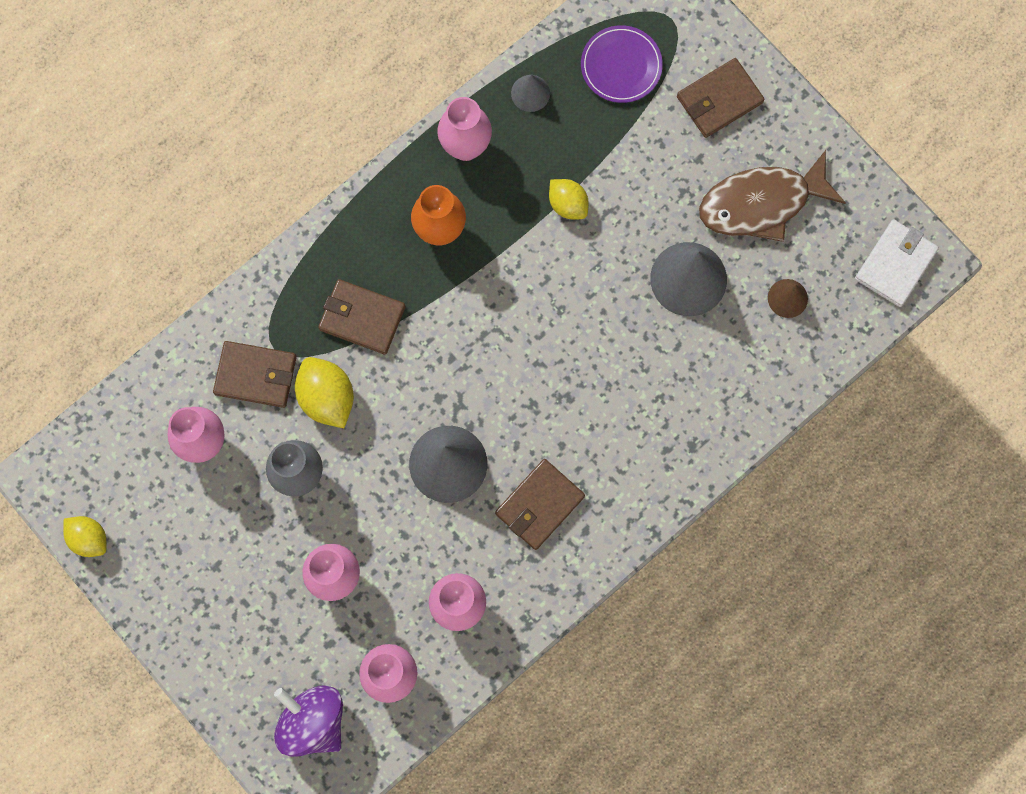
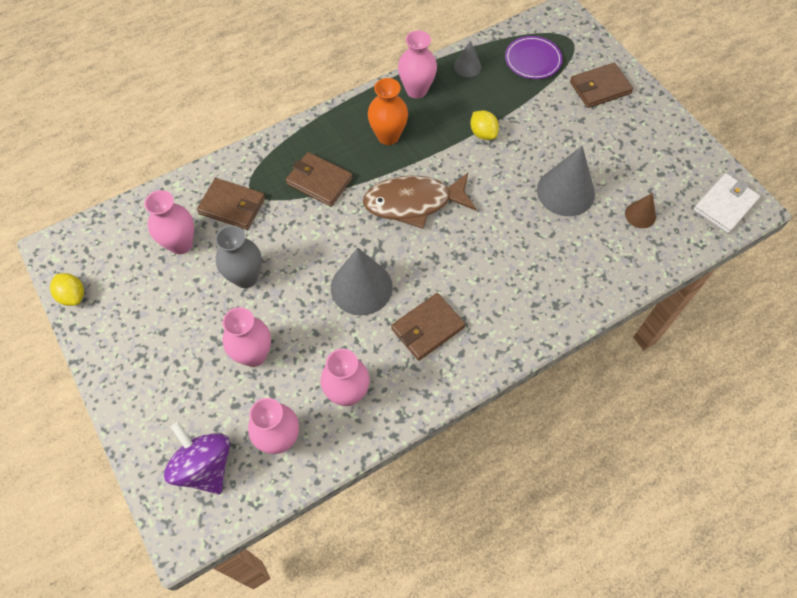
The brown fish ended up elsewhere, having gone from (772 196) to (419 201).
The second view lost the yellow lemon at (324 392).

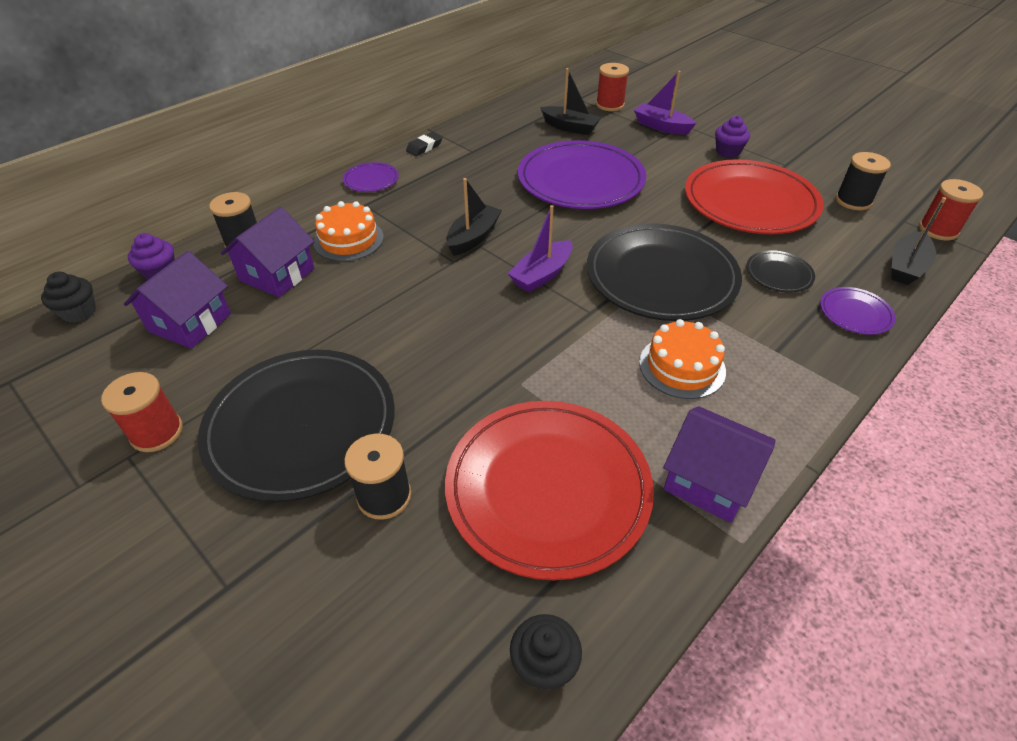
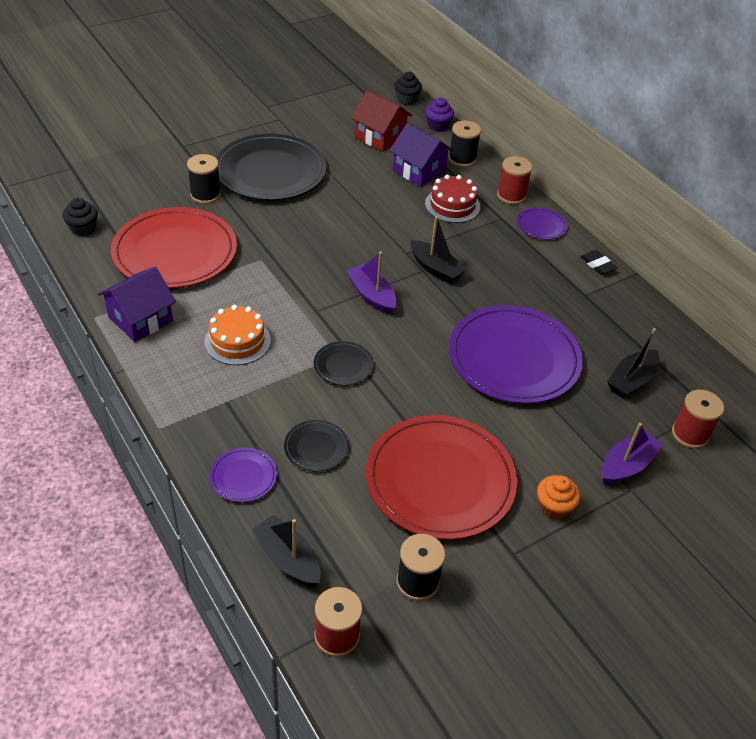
The size of the black plate at (664 272) changed by a factor of 0.44.
What was the purple house at (177 300) turned into the red house at (381 121).
What was the orange cake at (348 231) turned into the red cake at (452 199).
The red spool ended up elsewhere, having gone from (142 412) to (515 180).
What was the purple cupcake at (732 137) turned into the orange cupcake at (558 497).

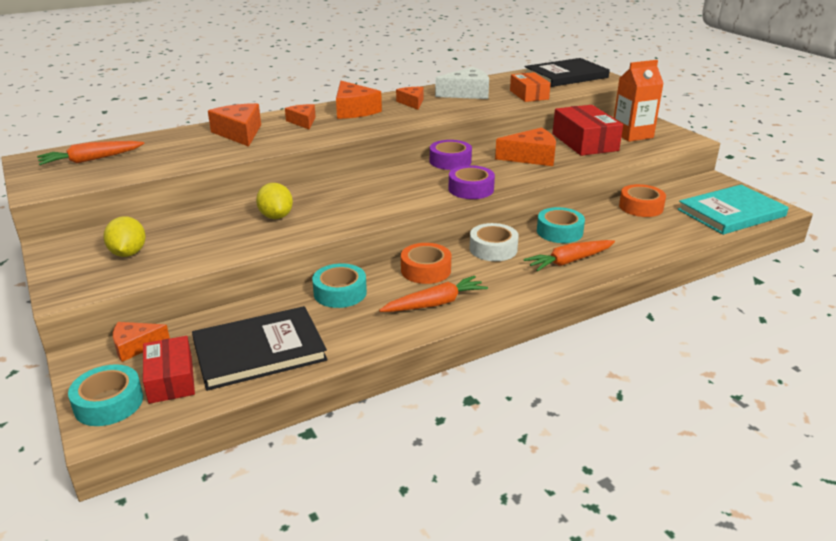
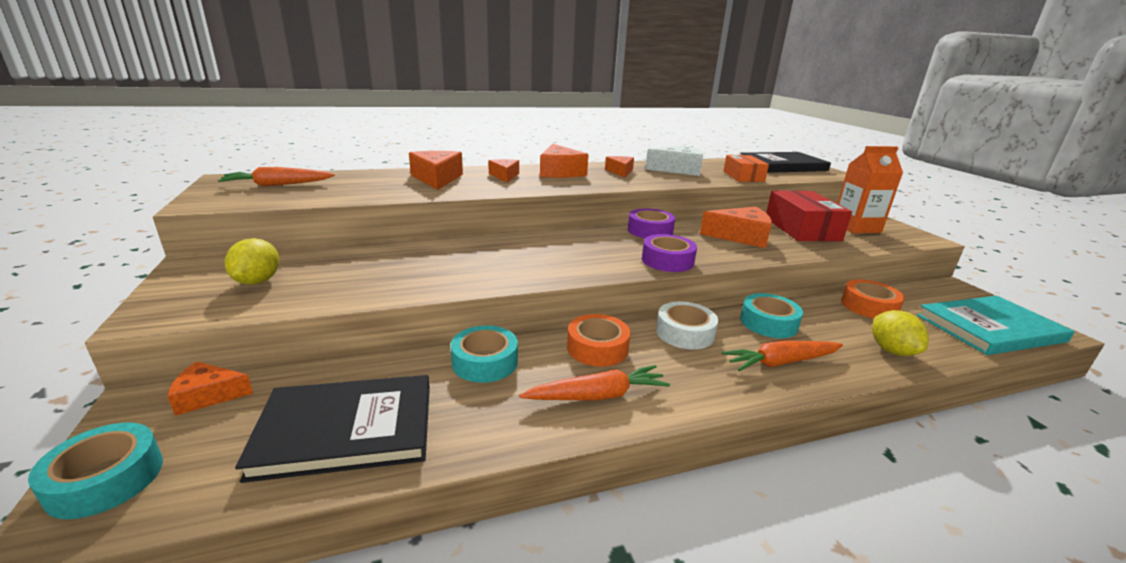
The yellow lemon ended up elsewhere, having gone from (274 201) to (900 333).
The second view lost the red box at (169 370).

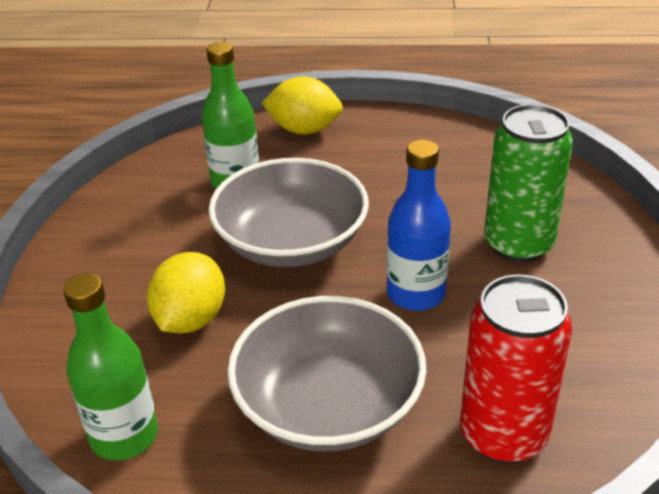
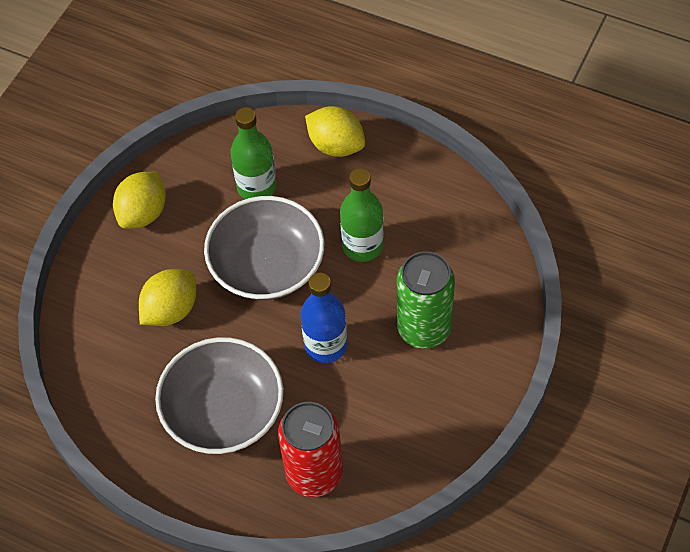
The second view gained the yellow lemon at (139 200).
The green bottle ended up elsewhere, having gone from (110 366) to (362 215).

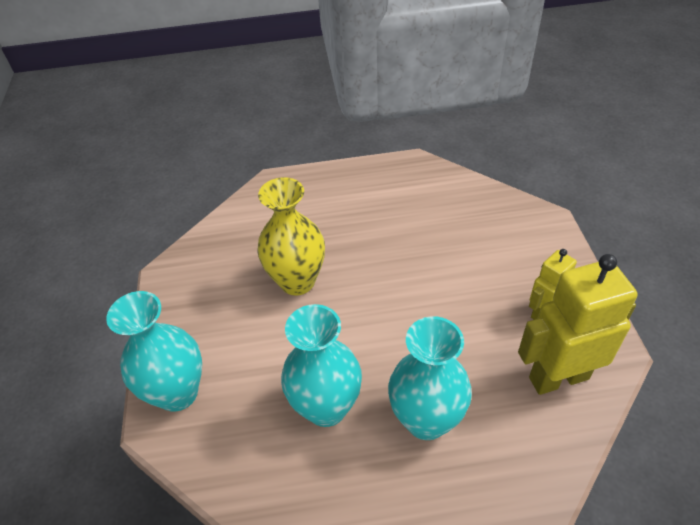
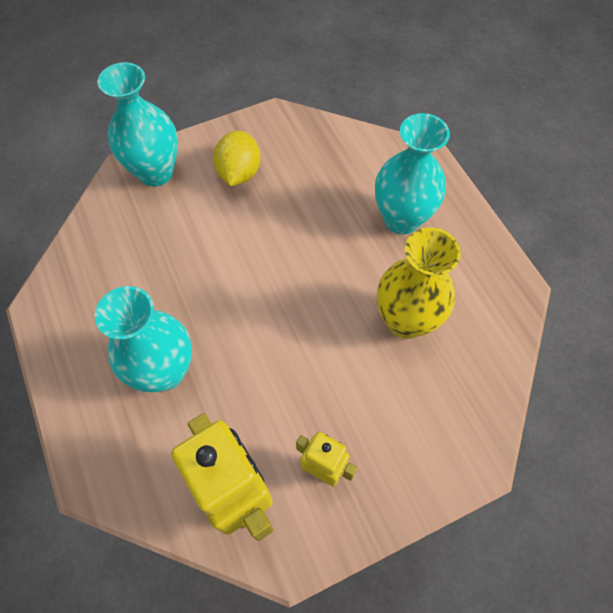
The second view gained the yellow lemon at (236 158).
The turquoise vase ended up elsewhere, having gone from (321 365) to (412 173).
The yellow vase ended up elsewhere, having gone from (291 236) to (419 283).

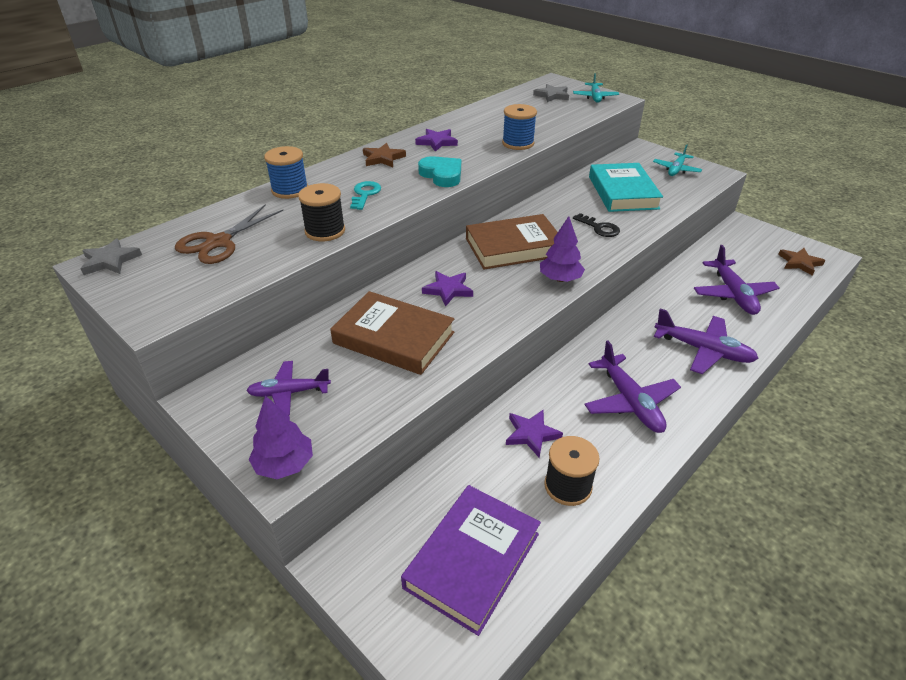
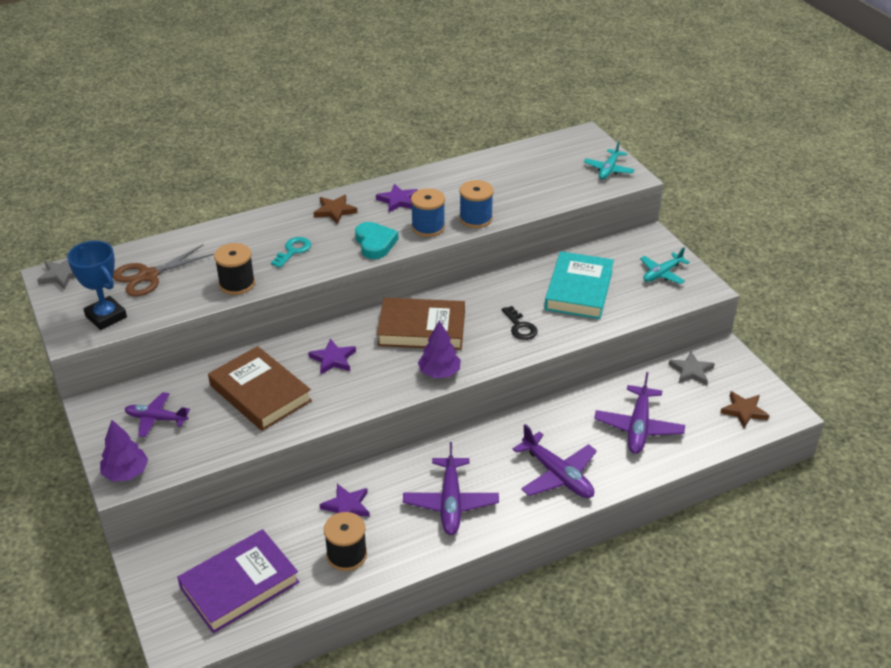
The second view gained the blue trophy at (97 285).
The blue spool ended up elsewhere, having gone from (286 172) to (428 212).
The grey star ended up elsewhere, having gone from (551 93) to (691 368).

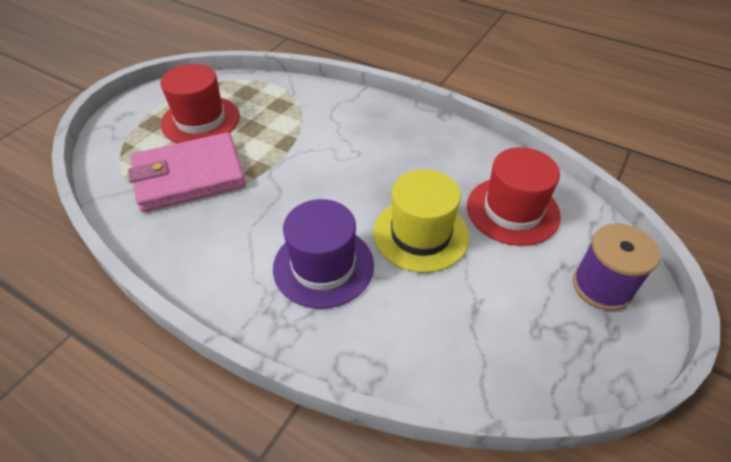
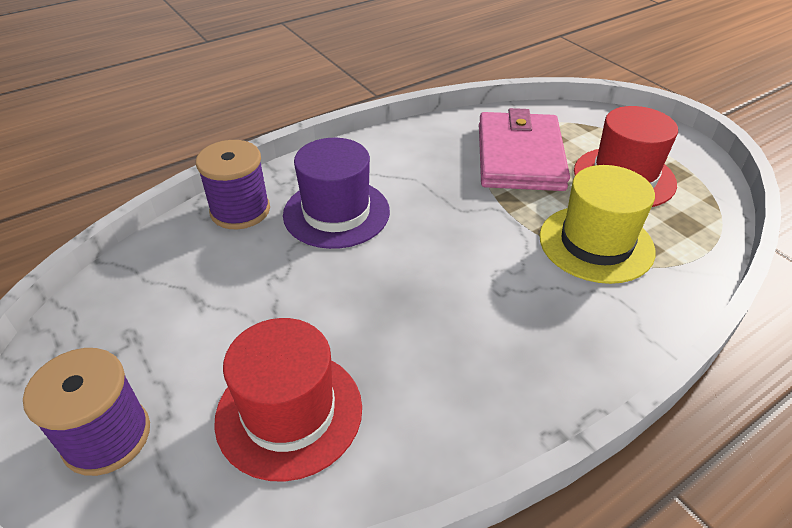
The second view gained the purple spool at (233 184).
The yellow hat ended up elsewhere, having gone from (421 221) to (597 224).

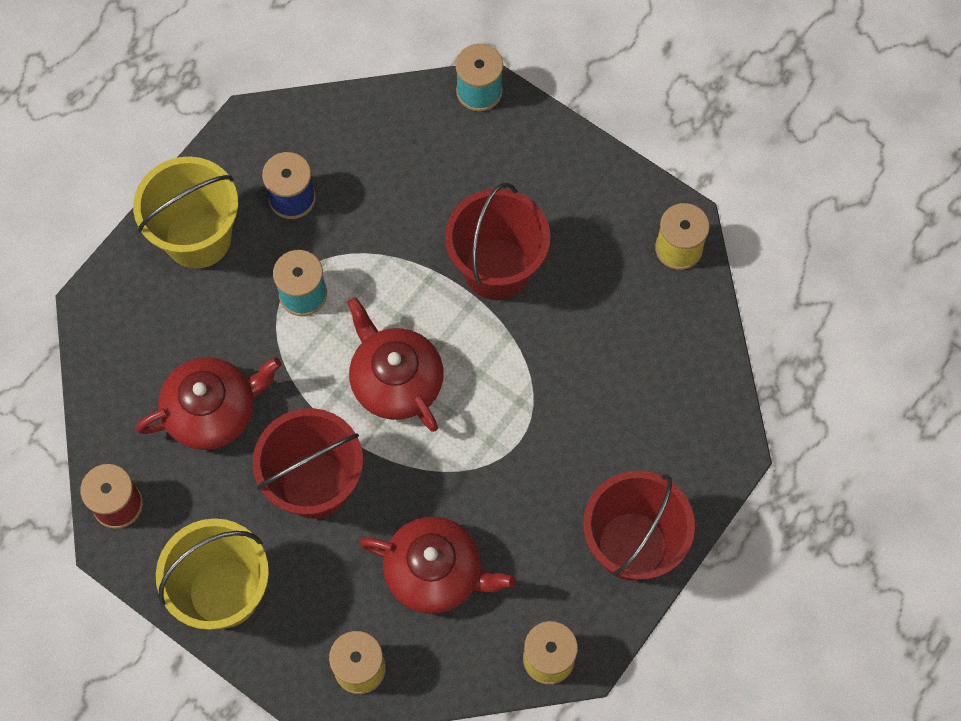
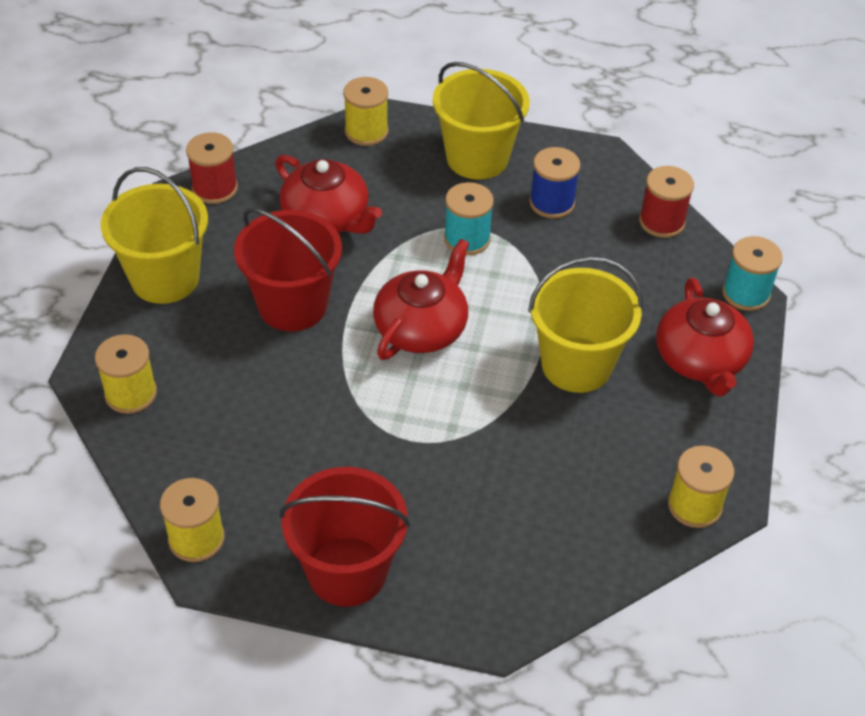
The second view gained the yellow spool at (366 111).
What was the red bucket at (497 241) turned into the yellow bucket at (585 324).
The second view gained the red spool at (666 202).
The red teapot ended up elsewhere, having gone from (437 565) to (705 337).

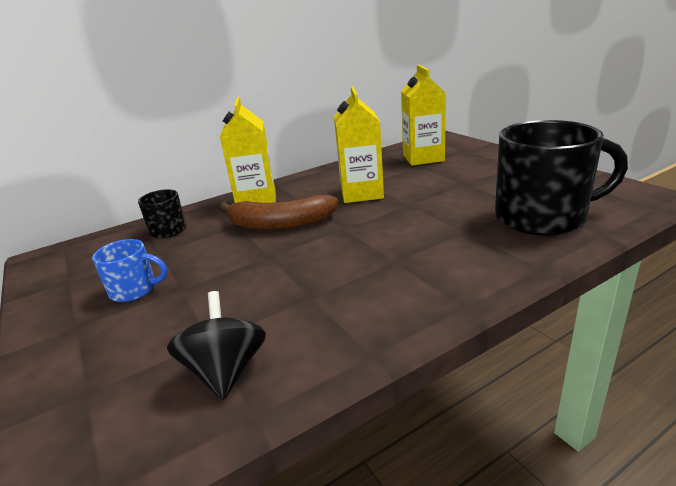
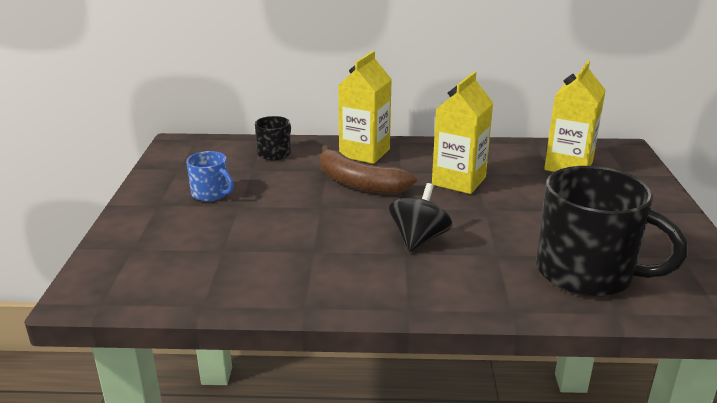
The black spinning top ended up elsewhere, having gone from (216 345) to (420 217).

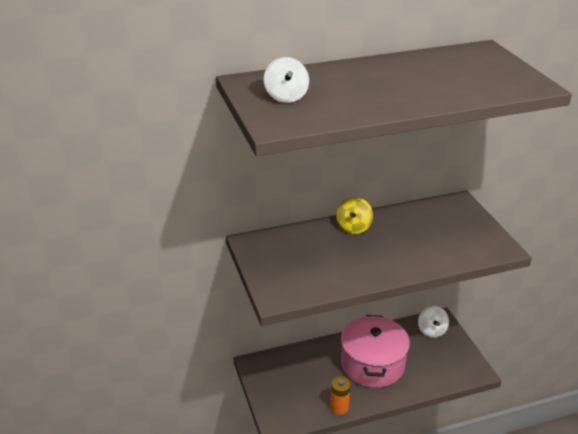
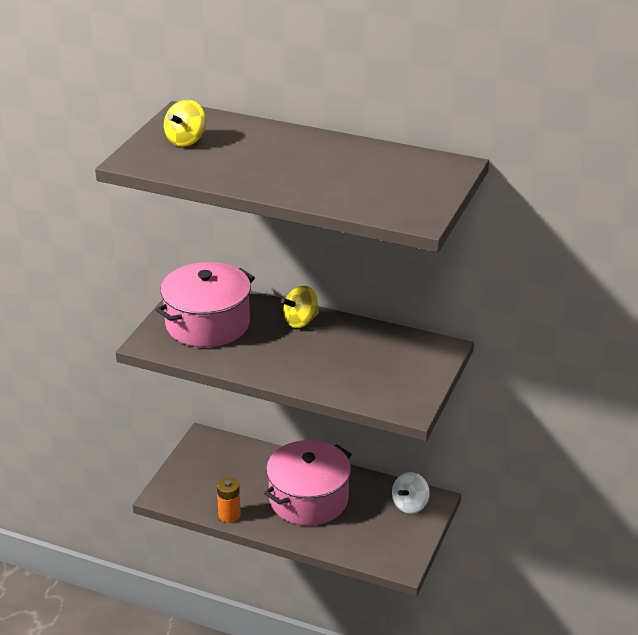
The second view gained the pink pot at (205 304).
What was the white spinning top at (286 80) turned into the yellow spinning top at (185 123).

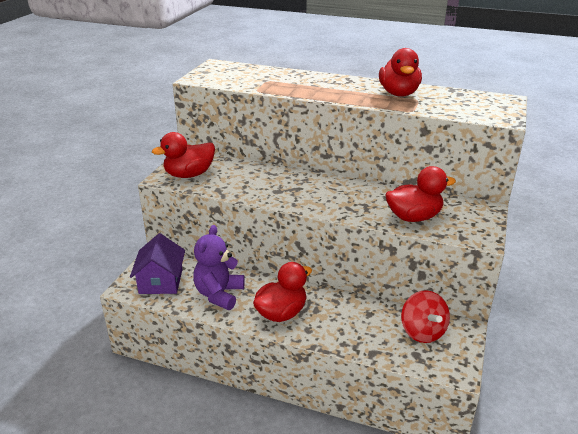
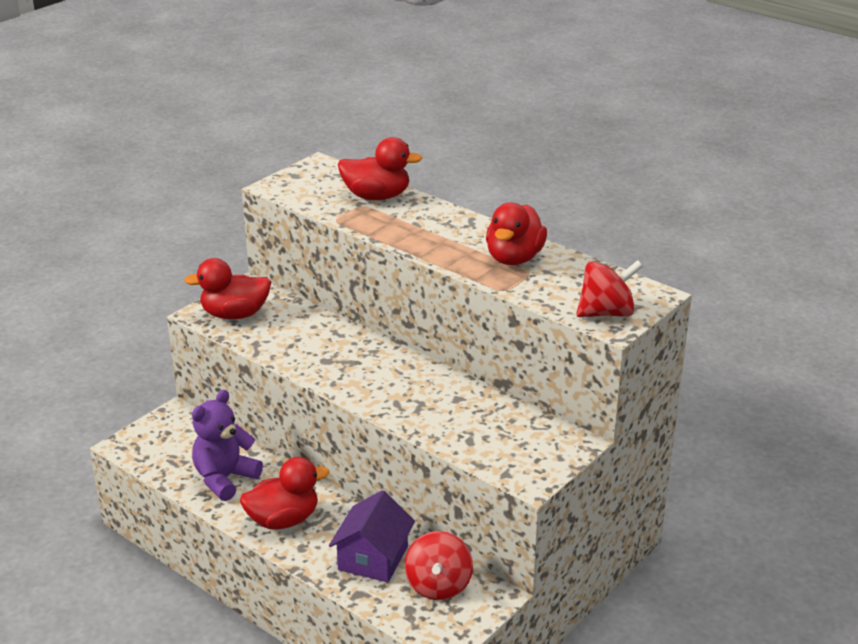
The purple house ended up elsewhere, having gone from (157 263) to (372 536).
The red duck ended up elsewhere, having gone from (420 194) to (380 168).
The second view gained the red spinning top at (609 288).

